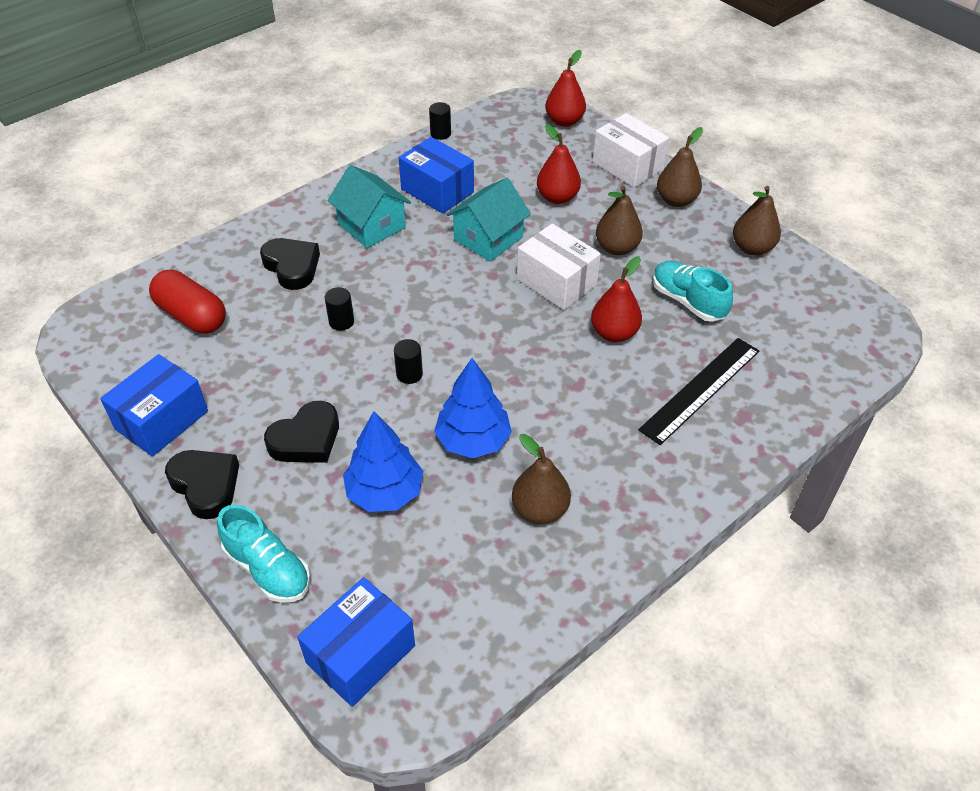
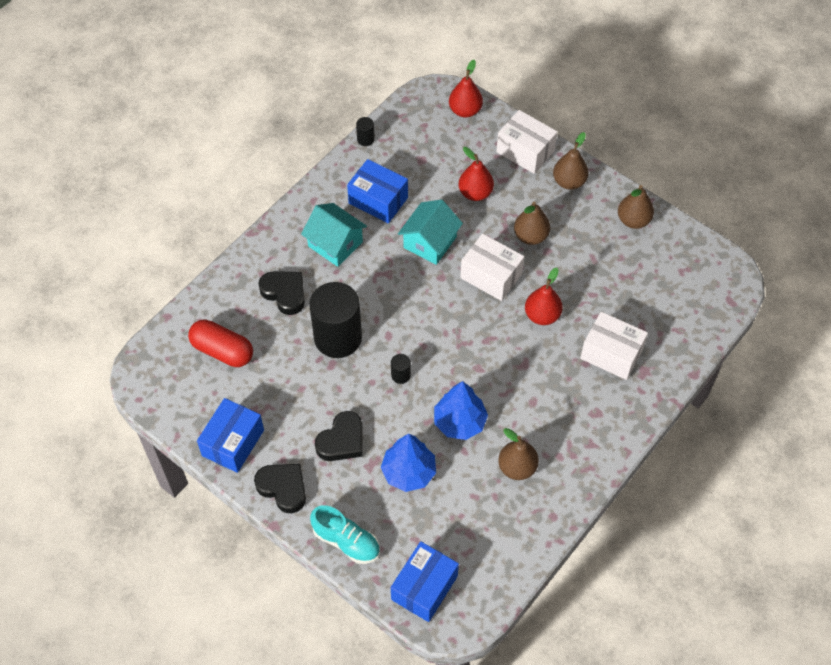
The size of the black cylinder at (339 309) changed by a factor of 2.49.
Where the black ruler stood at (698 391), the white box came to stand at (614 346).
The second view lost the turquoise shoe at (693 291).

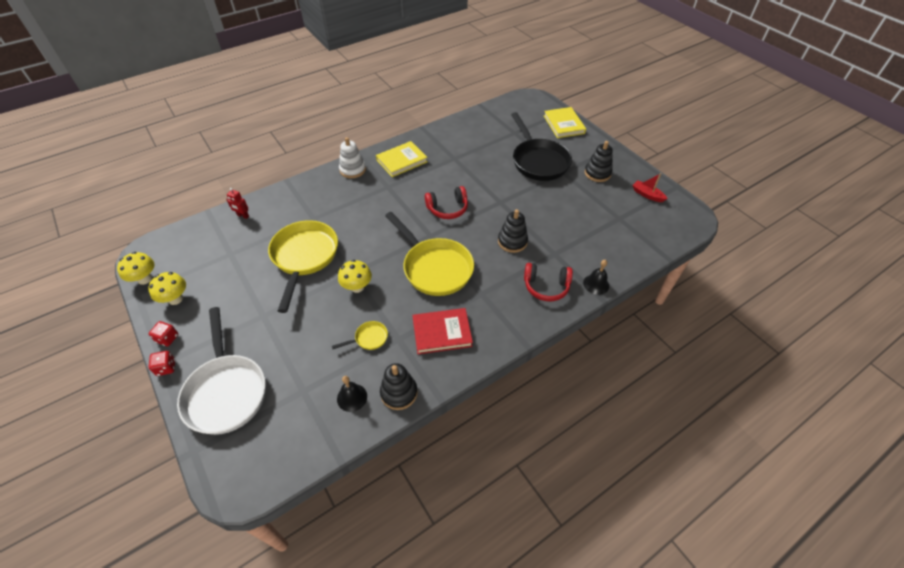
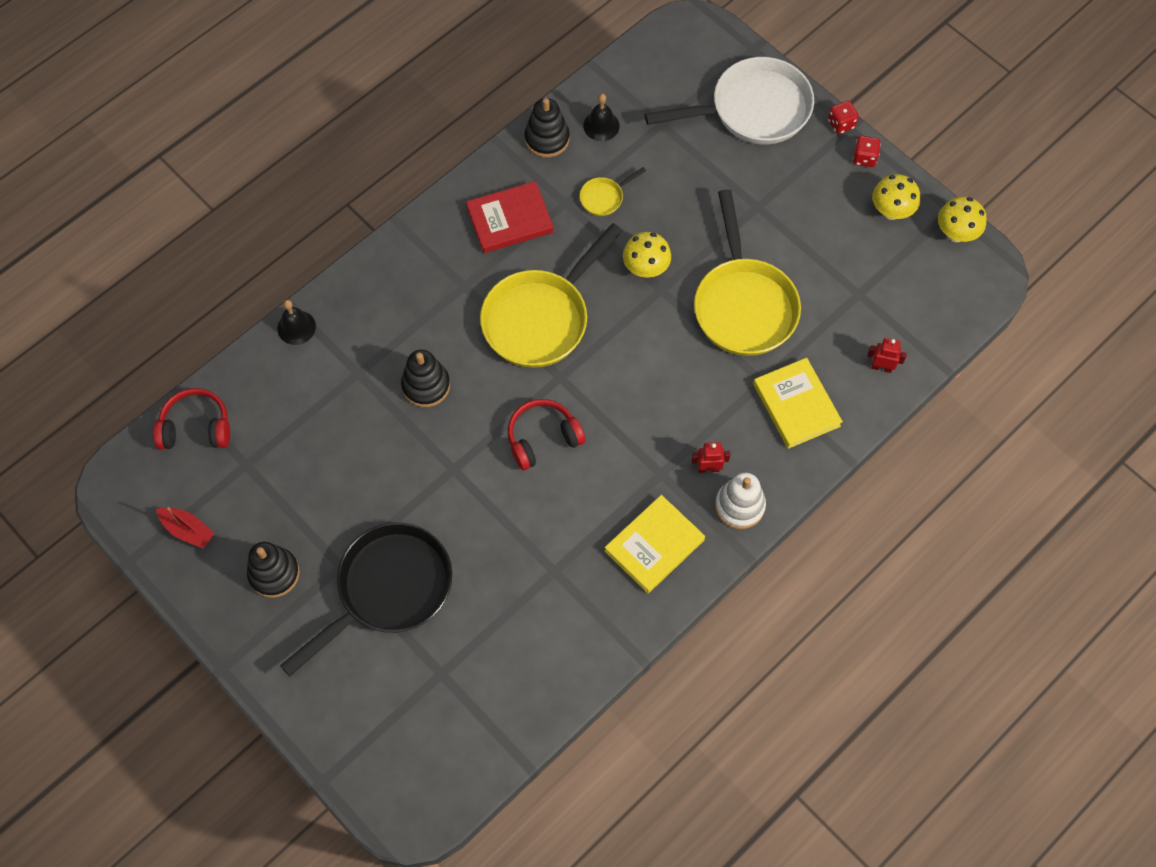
The red headphones ended up elsewhere, having gone from (548 282) to (191 418).
The black pan at (541 146) ended up facing another way, 75 degrees clockwise from before.
The yellow pan at (429 254) ended up facing another way, 90 degrees counterclockwise from before.
The white pan at (221 371) ended up facing another way, 105 degrees clockwise from before.
The second view gained the red robot at (710 457).
The yellow book ended up elsewhere, having gone from (565 122) to (798 403).

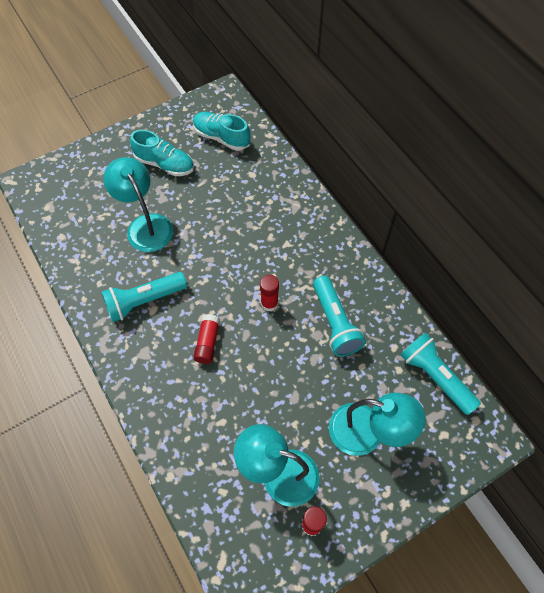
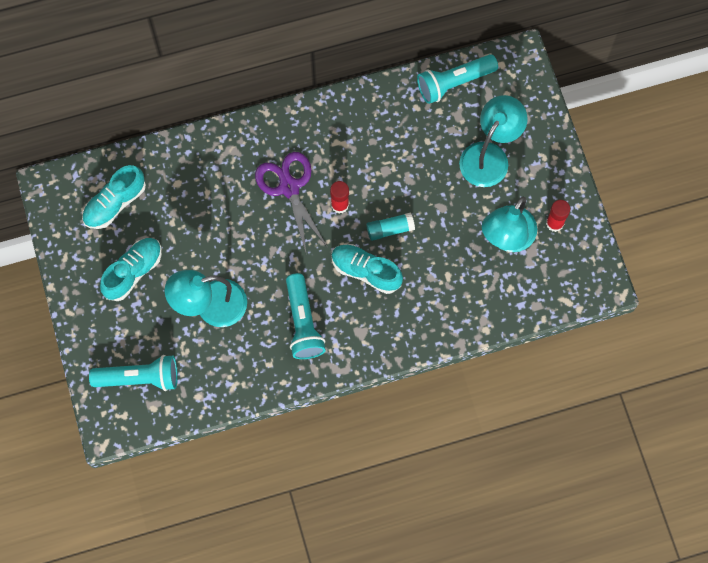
The turquoise flashlight ended up elsewhere, having gone from (339 316) to (133 373).
The second view gained the purple scissors at (291 202).
Where the red glue stick stood at (206 339), the turquoise shoe came to stand at (367 269).
The second view gained the turquoise glue stick at (390 227).

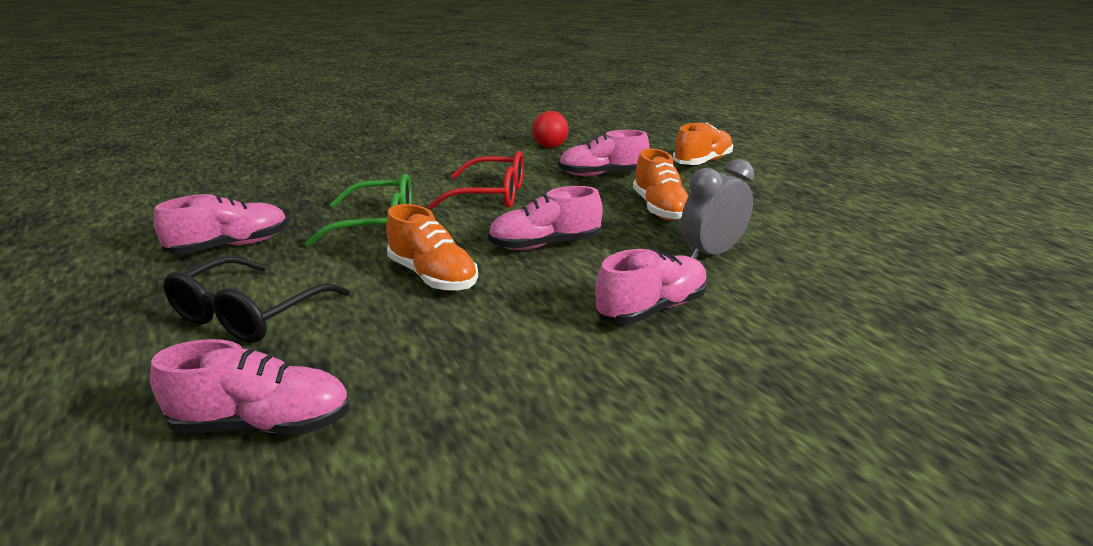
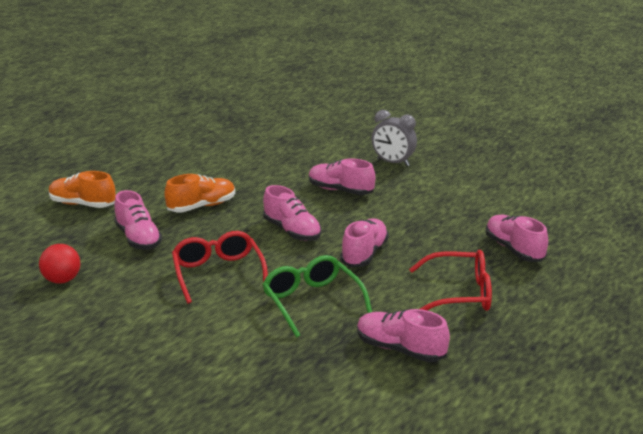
What was the orange shoe at (432 247) turned into the pink shoe at (364 242).
The grey clock ended up elsewhere, having gone from (717 209) to (394 138).
What was the black glasses at (256 299) turned into the red glasses at (450 280).

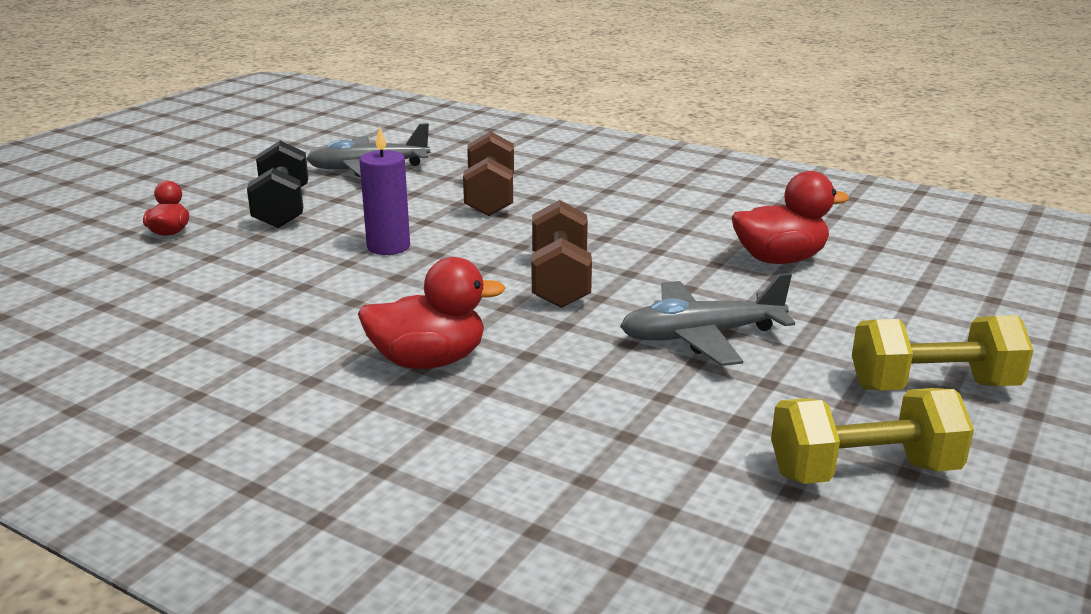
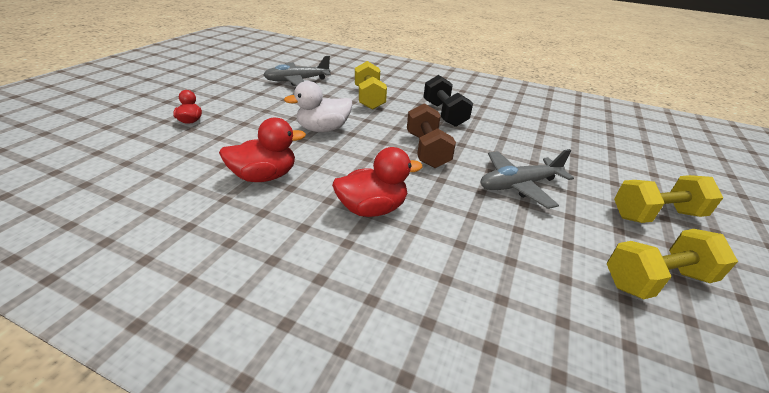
The red duck ended up elsewhere, having gone from (790 217) to (262 150).
Where the purple candle stood at (385 191), the white duck came to stand at (318 106).
What was the brown dumbbell at (488 173) turned into the yellow dumbbell at (371 85).
The black dumbbell ended up elsewhere, having gone from (277 184) to (448 101).

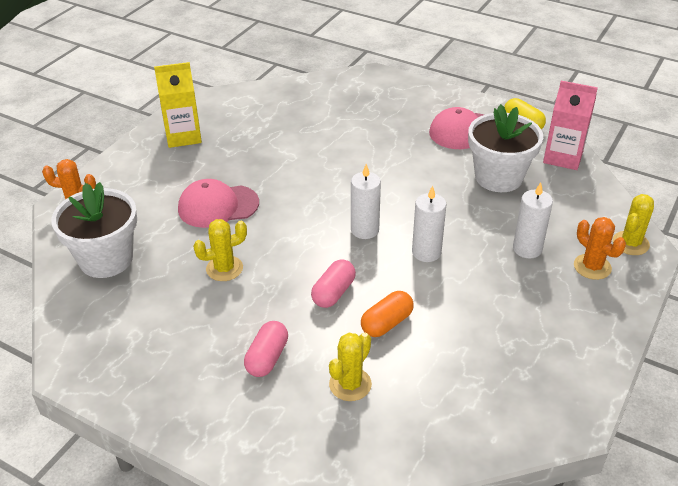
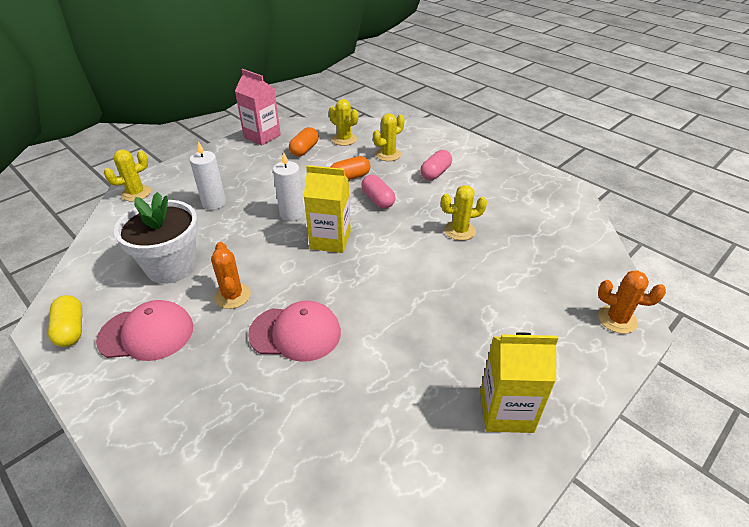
The orange cactus ended up elsewhere, having gone from (600 248) to (231 275).
The pink carton ended up elsewhere, having gone from (570 125) to (258 107).
The pink cap ended up elsewhere, having gone from (218 203) to (294 331).
The second view gained the orange capsule at (304 141).
Where the white candle stood at (366 201), the yellow carton came to stand at (327 209).
The second view gained the yellow cactus at (343 122).
The pink capsule at (333 283) ended up facing another way, 75 degrees counterclockwise from before.
The second view lost the white flower pot at (94 230).

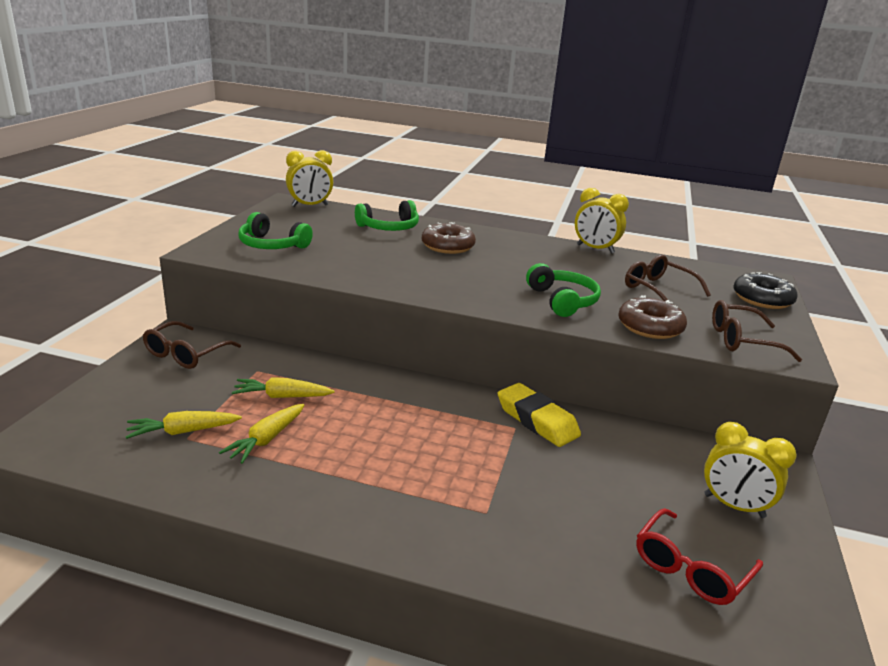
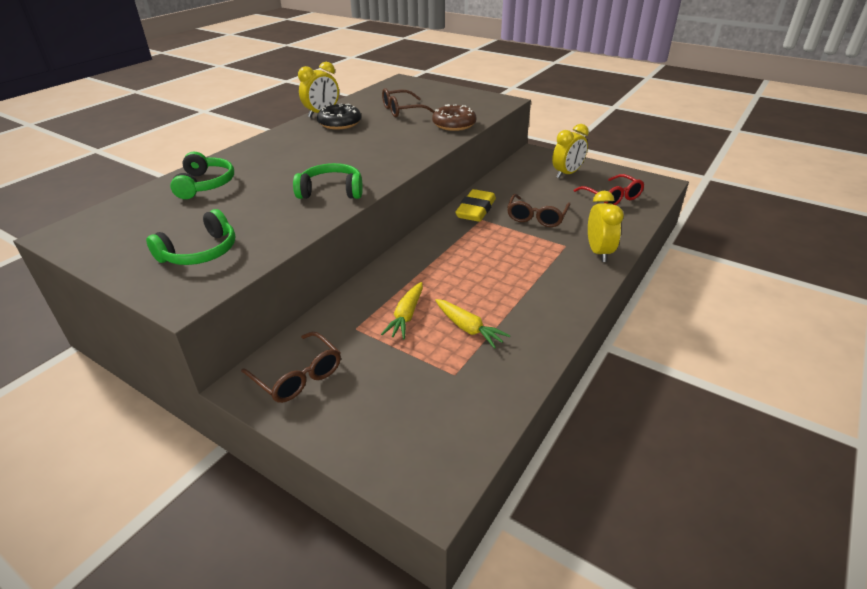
The green headphones ended up elsewhere, having gone from (563 290) to (328 181).
The black donut ended up elsewhere, having gone from (765 290) to (339 116).
The yellow eraser at (539 415) ended up facing another way, 45 degrees counterclockwise from before.
The brown glasses ended up elsewhere, having gone from (757 331) to (539 210).
The yellow clock ended up elsewhere, having gone from (309 178) to (606 226).
The second view lost the yellow carrot at (183 425).
The second view lost the brown donut at (449 238).

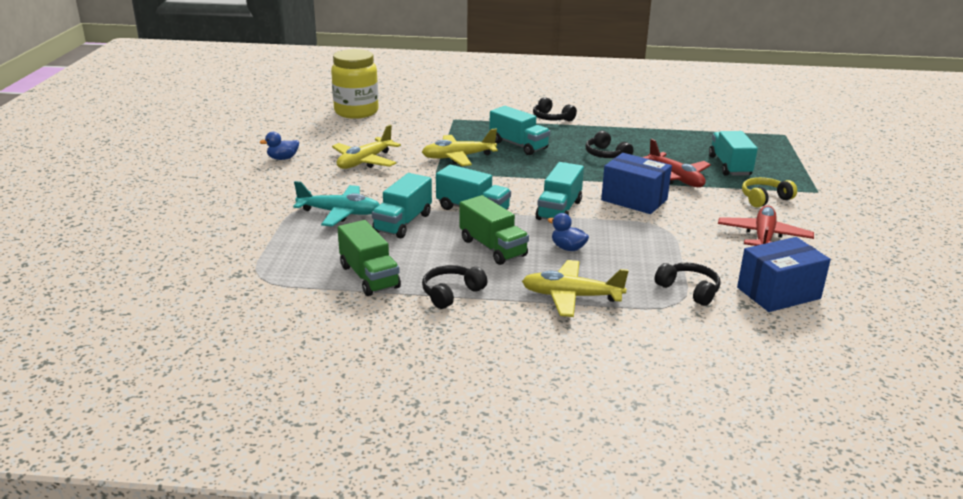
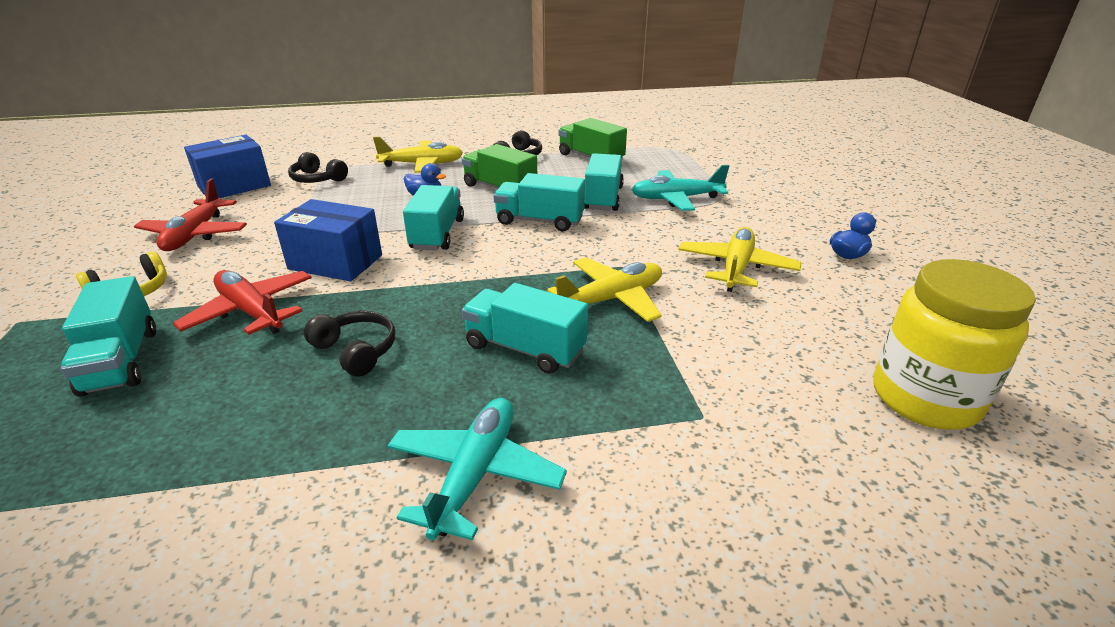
Where the black headphones stood at (555 109), the turquoise plane came to stand at (477 469).

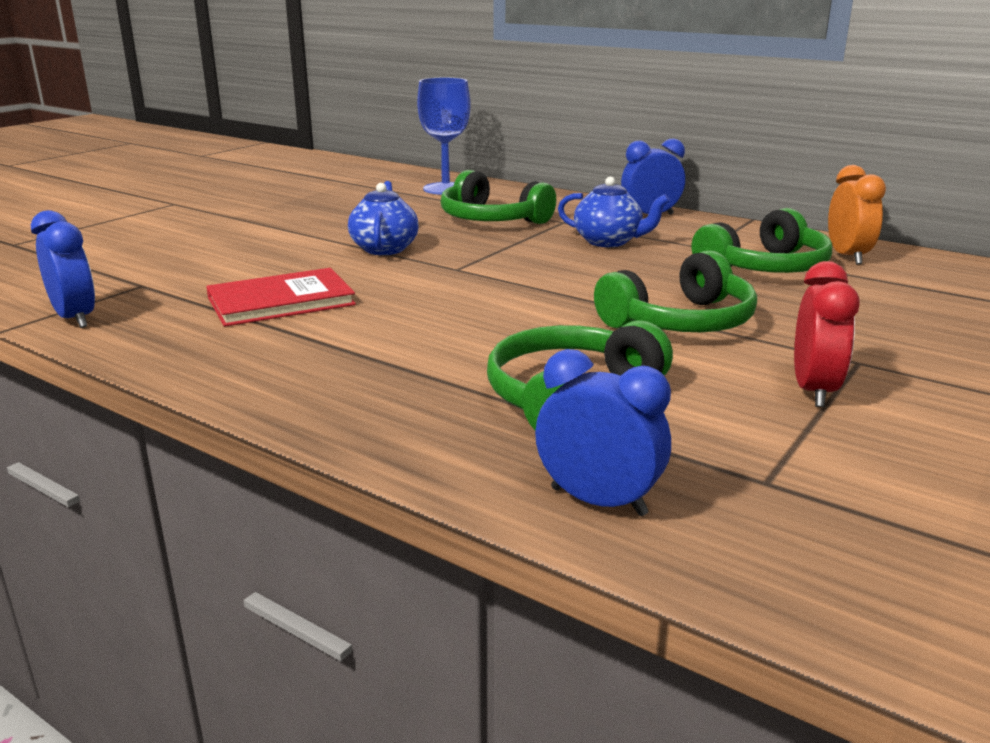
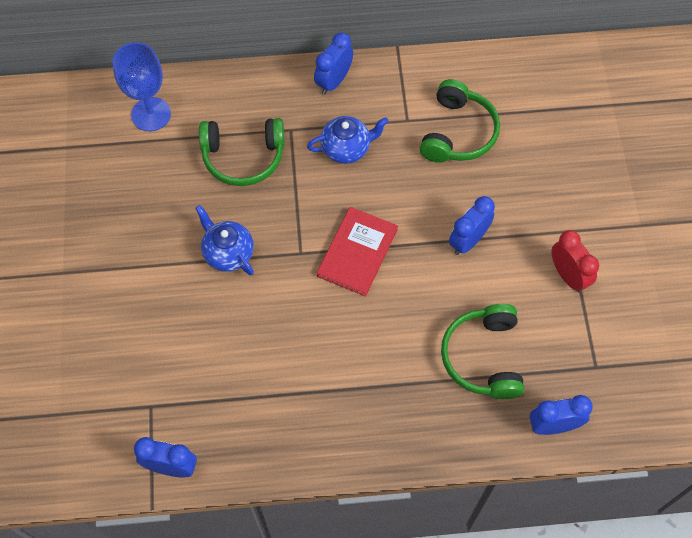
The red book ended up elsewhere, having gone from (281 297) to (357 252).
Where the green headphones stood at (675 291), the blue clock came to stand at (472 225).
The second view lost the orange clock at (857 215).

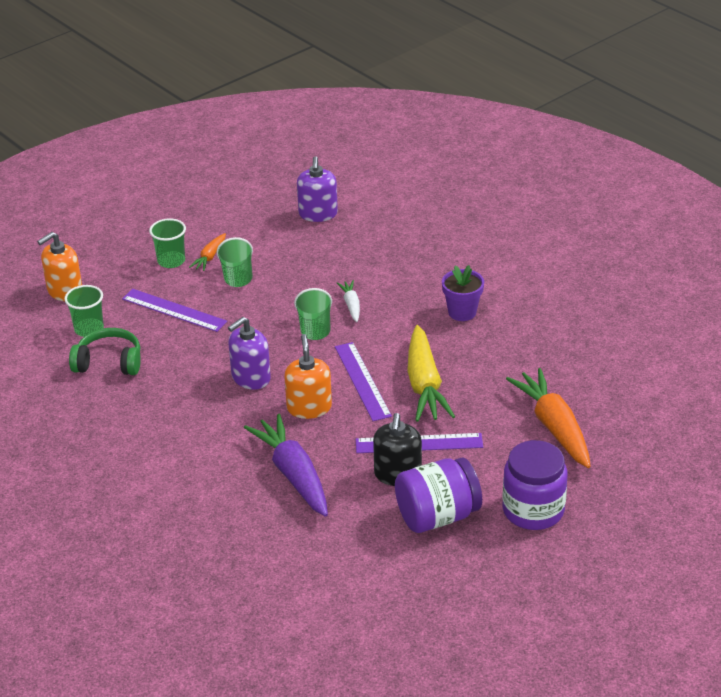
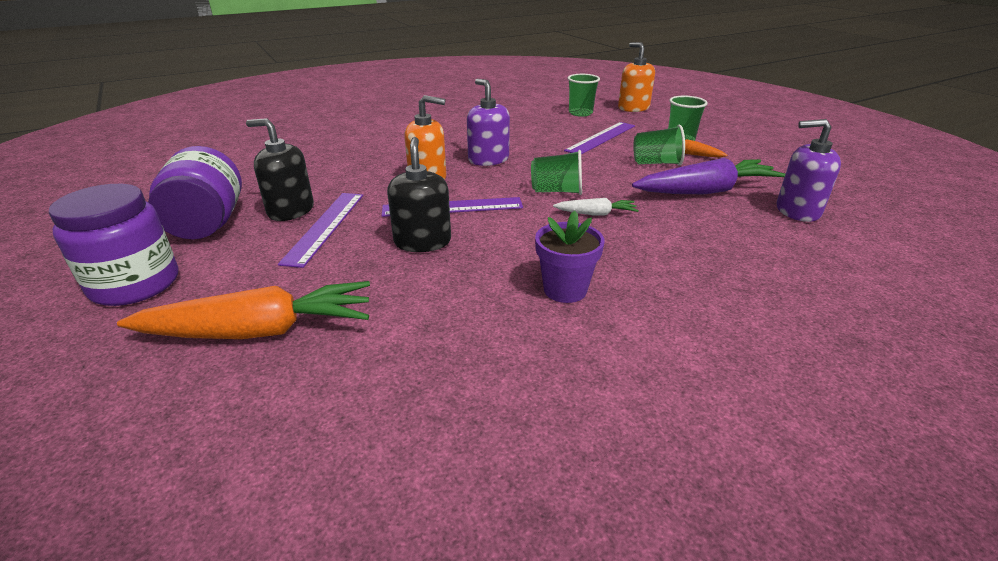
Where the yellow carrot stood at (431 373), the black soap dispenser came to stand at (419 194).
The purple carrot ended up elsewhere, having gone from (286 465) to (708 176).
The second view lost the green headphones at (105 351).

